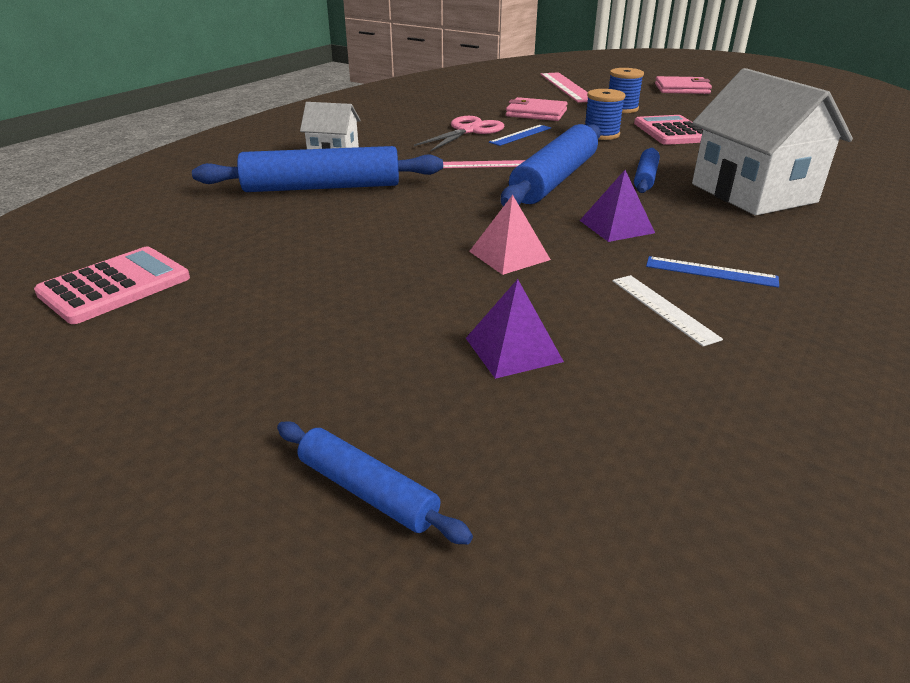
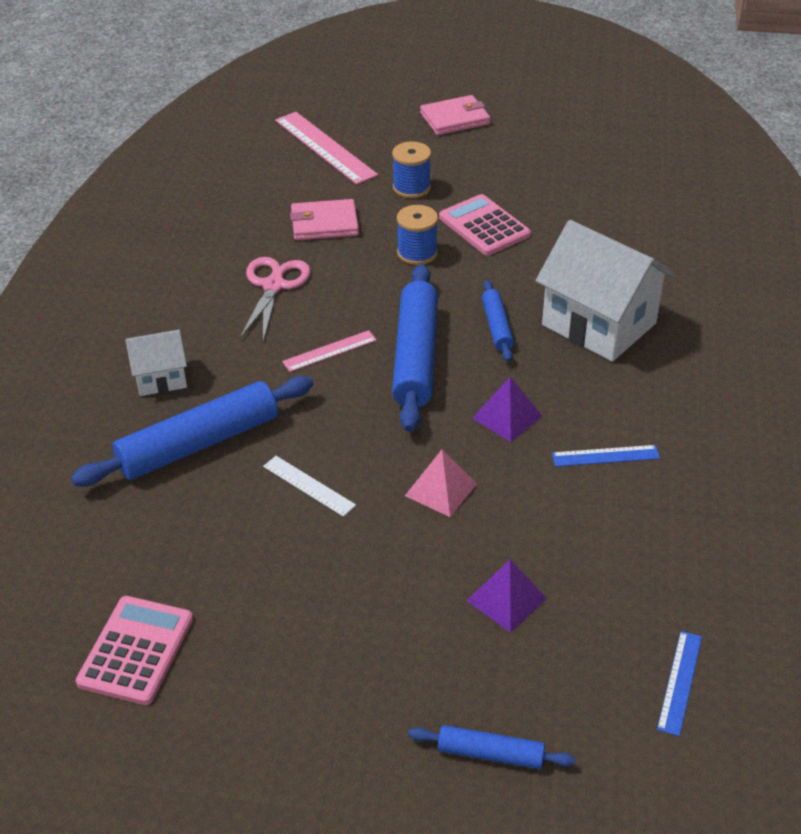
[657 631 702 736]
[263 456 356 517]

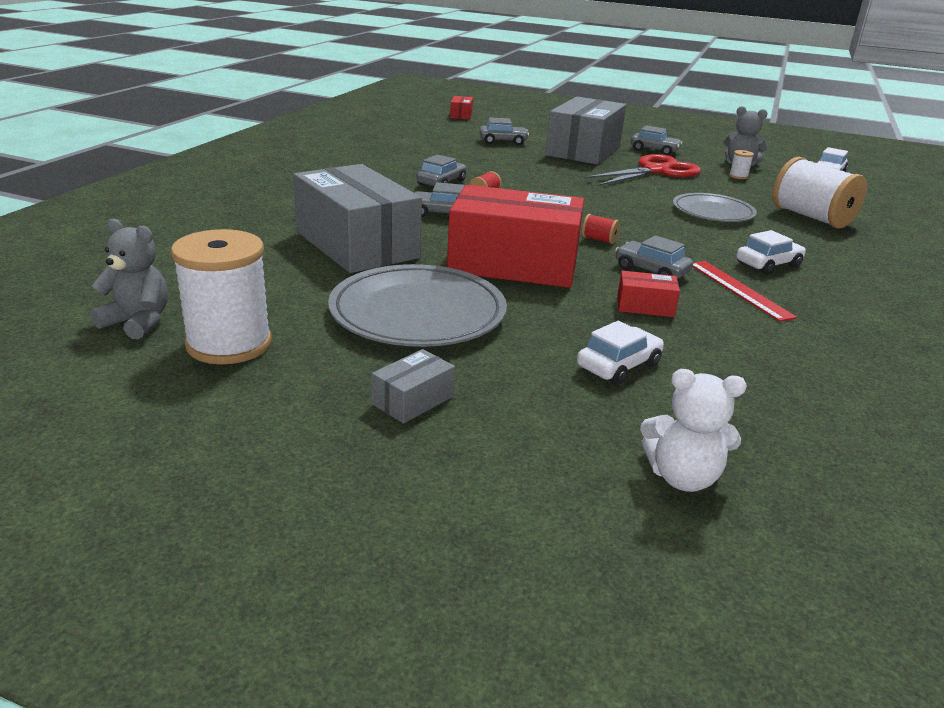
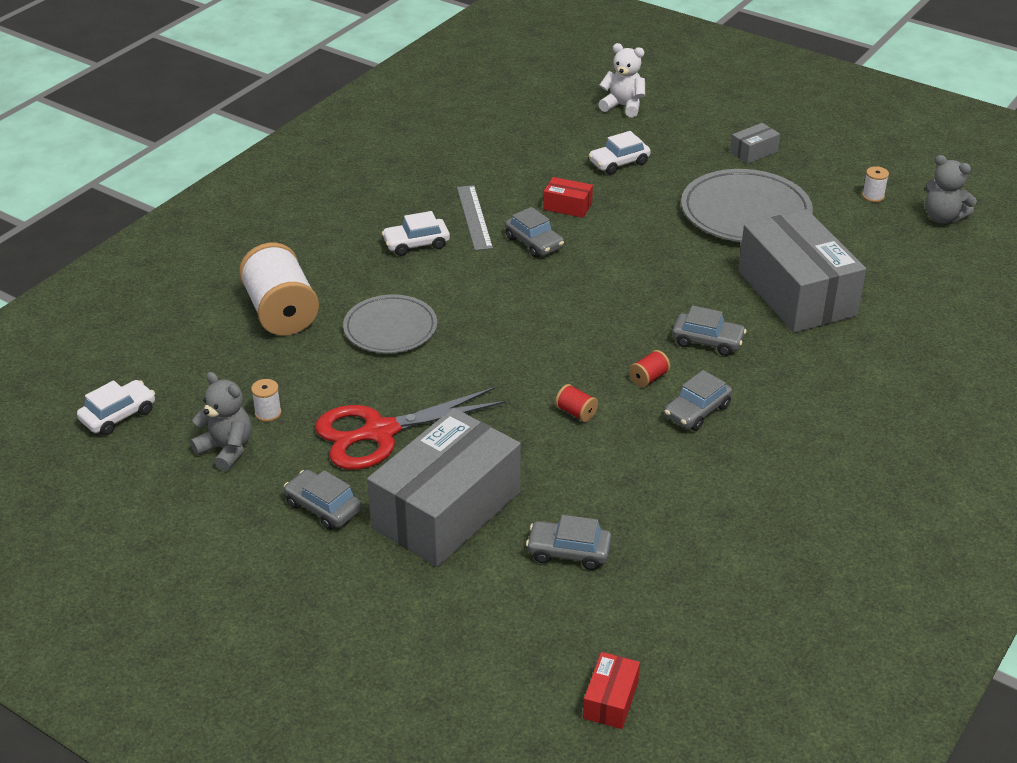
[447 185 584 288] (first image)
[555 384 598 422]
[862 166 889 202]
[457 185 493 250]

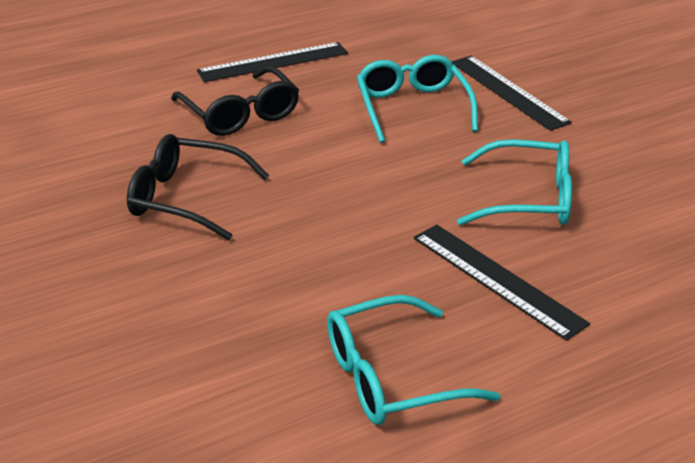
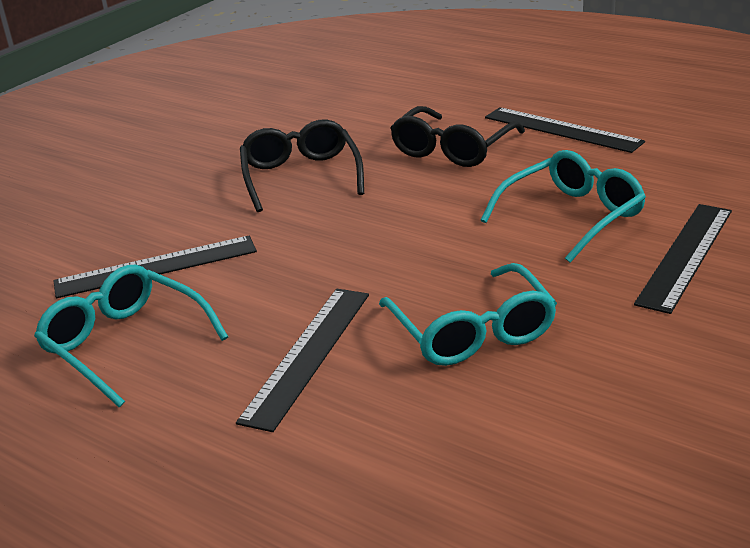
[54 236 257 298]

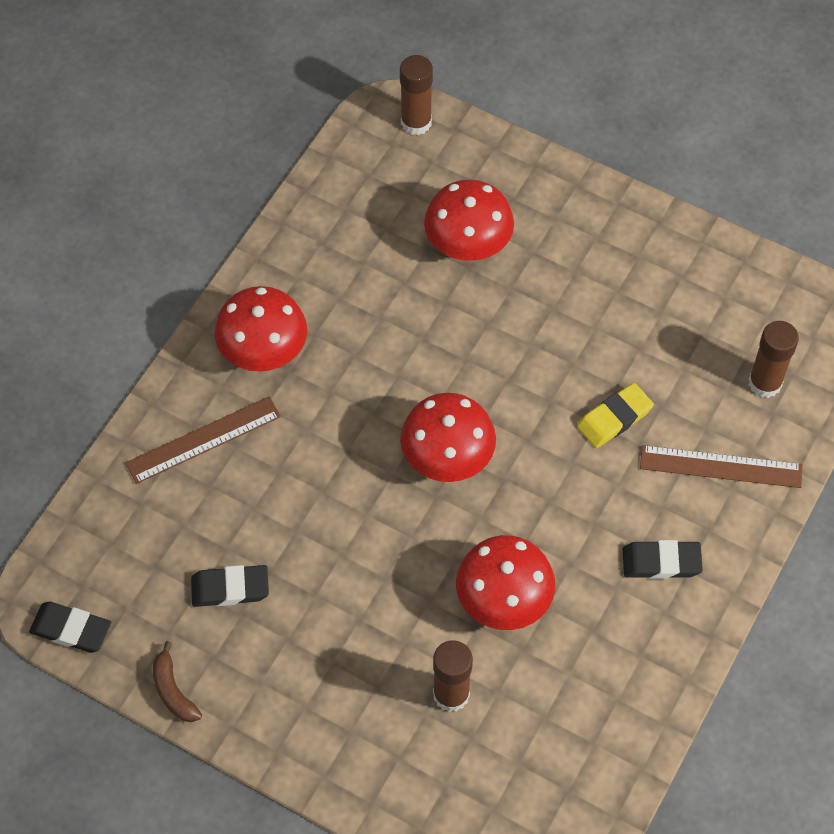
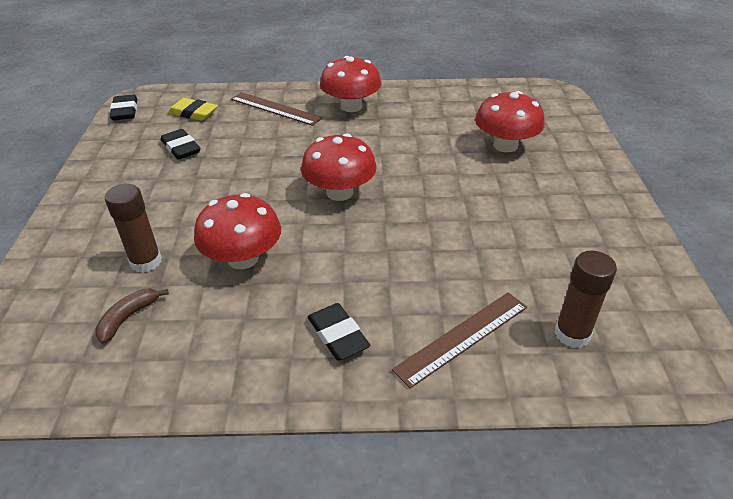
[400 55 433 135] (first image)
[168 98 218 121]
[392 292 527 388]
[95 288 169 344]

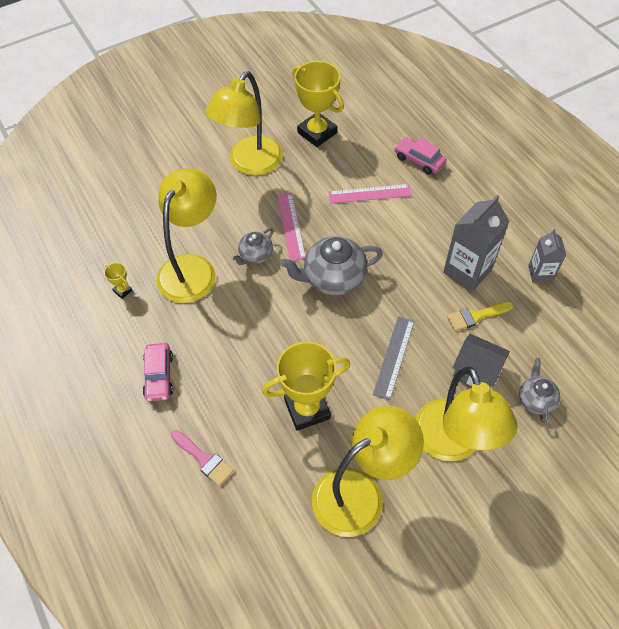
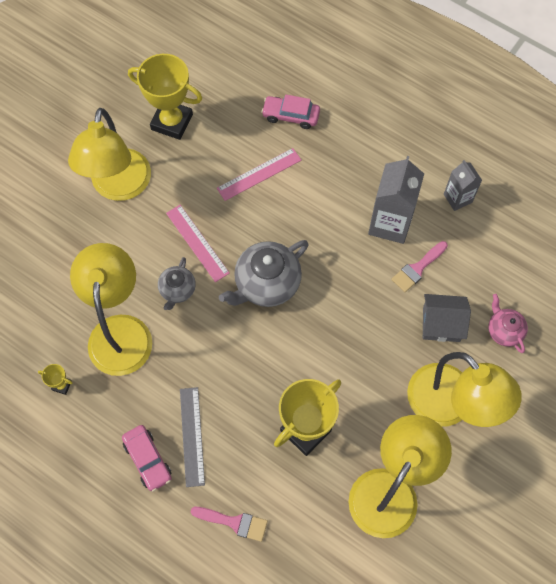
[391 241 448 292]
[180 387 205 487]
[488 294 528 353]

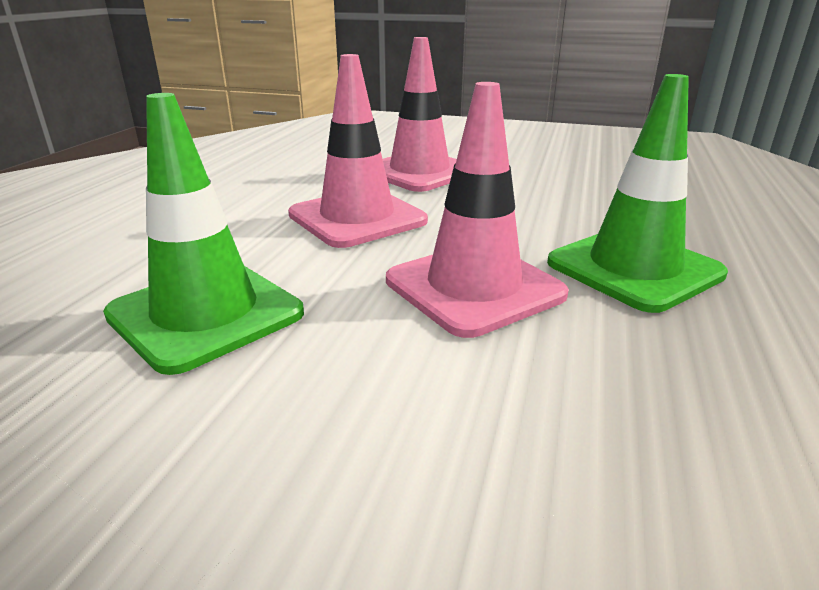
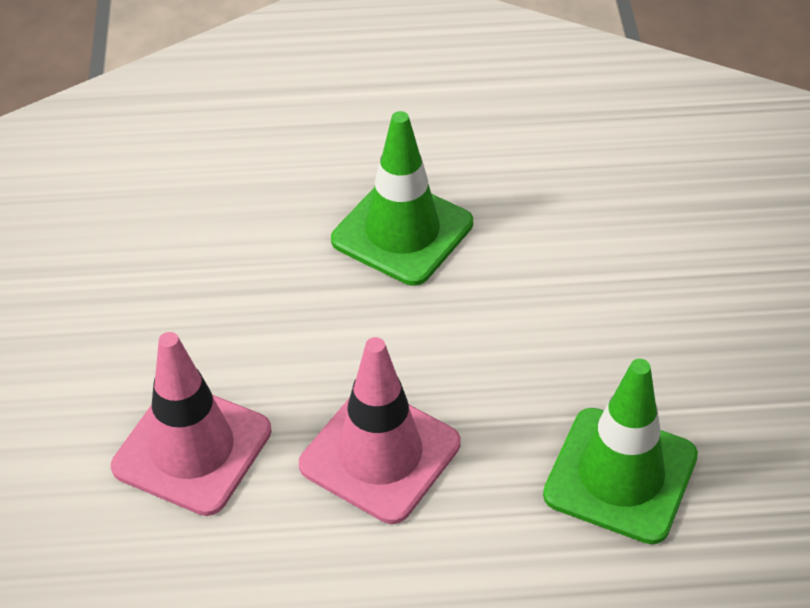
[386 82 569 338] (first image)

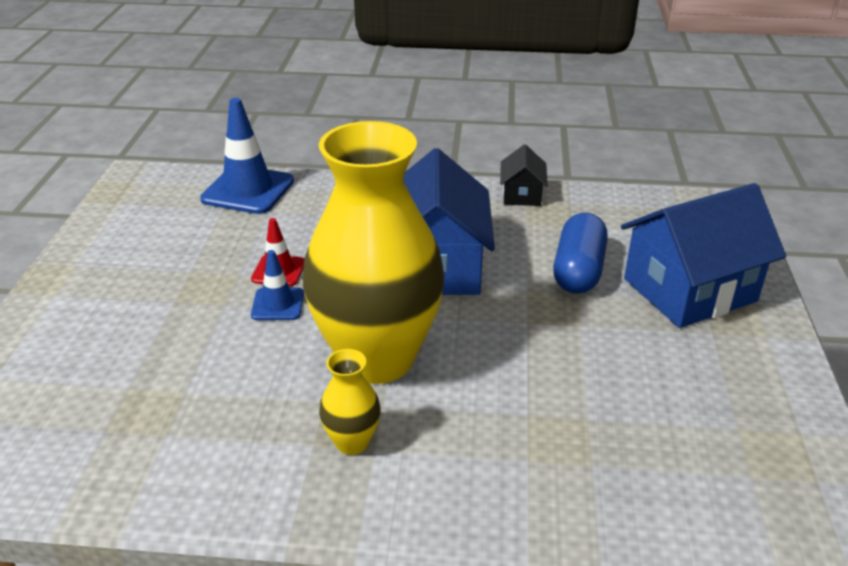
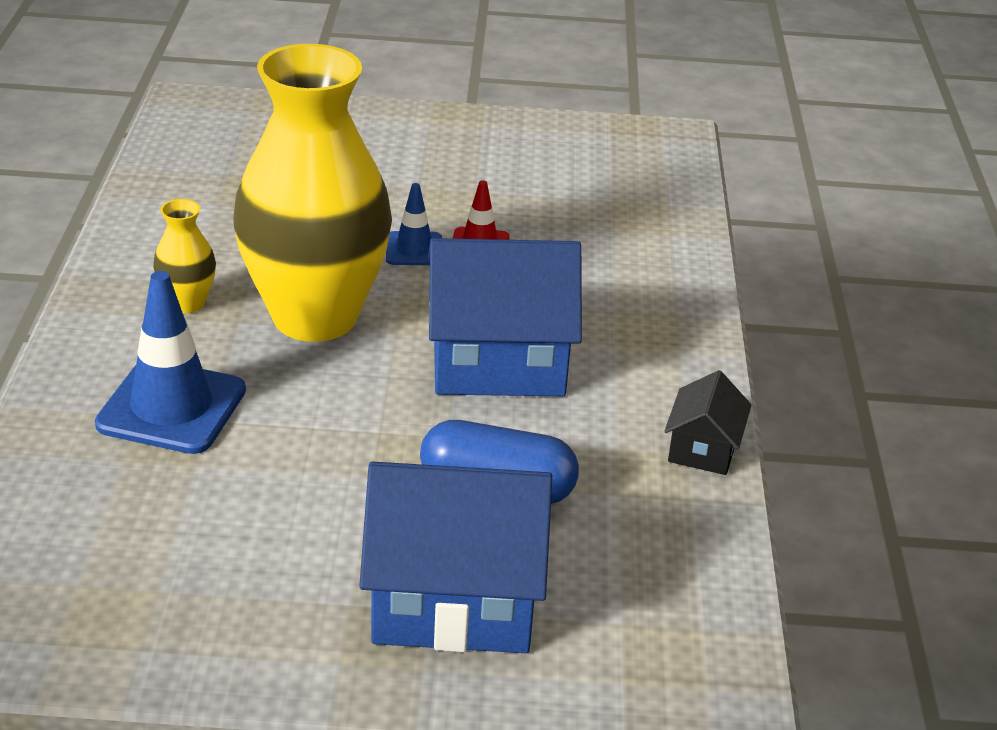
[95 271 246 454]
[664 370 752 475]
[359 461 552 653]

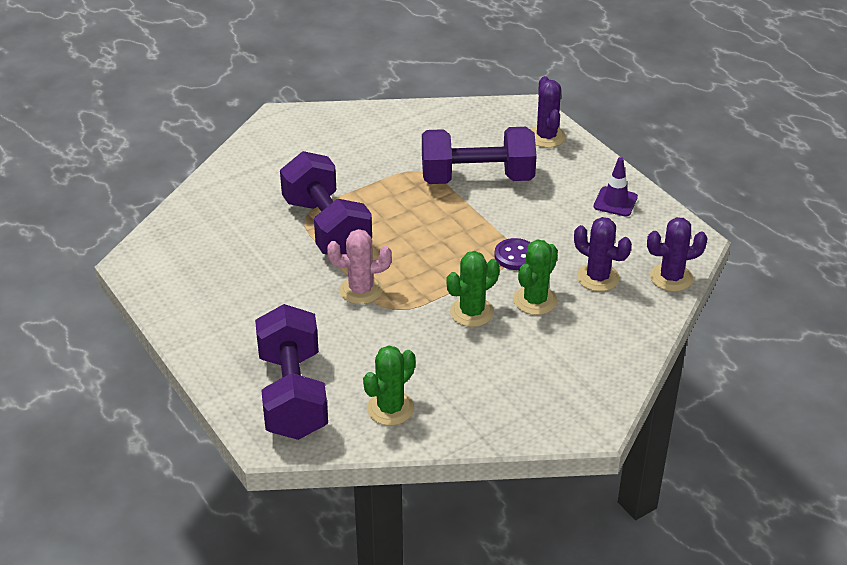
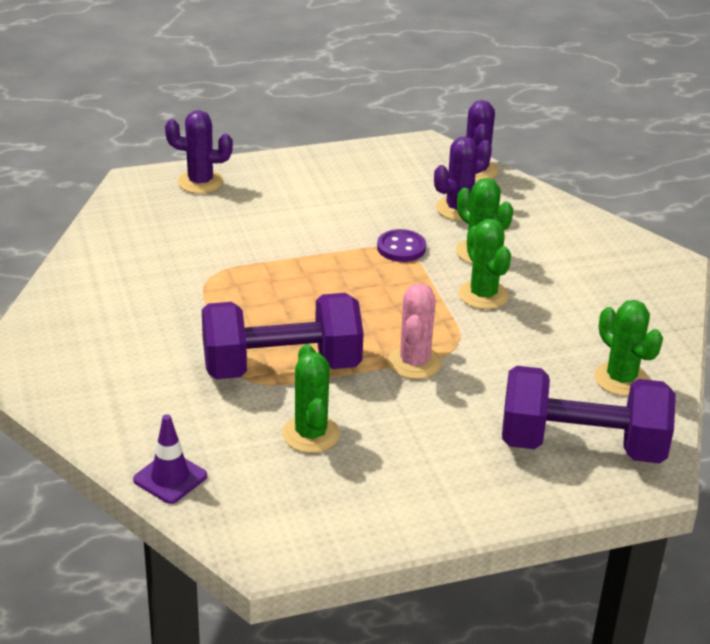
[422 127 537 184] (first image)
[133 414 207 504]
[282 344 340 453]

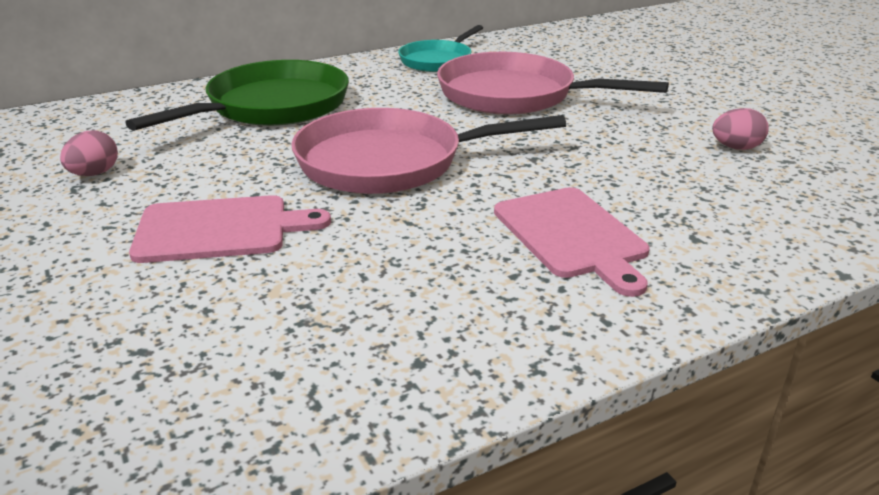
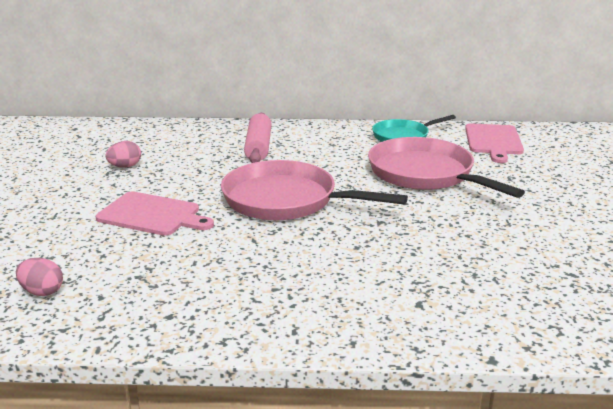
[244 113 272 163]
[16 258 63 296]
[465 123 524 163]

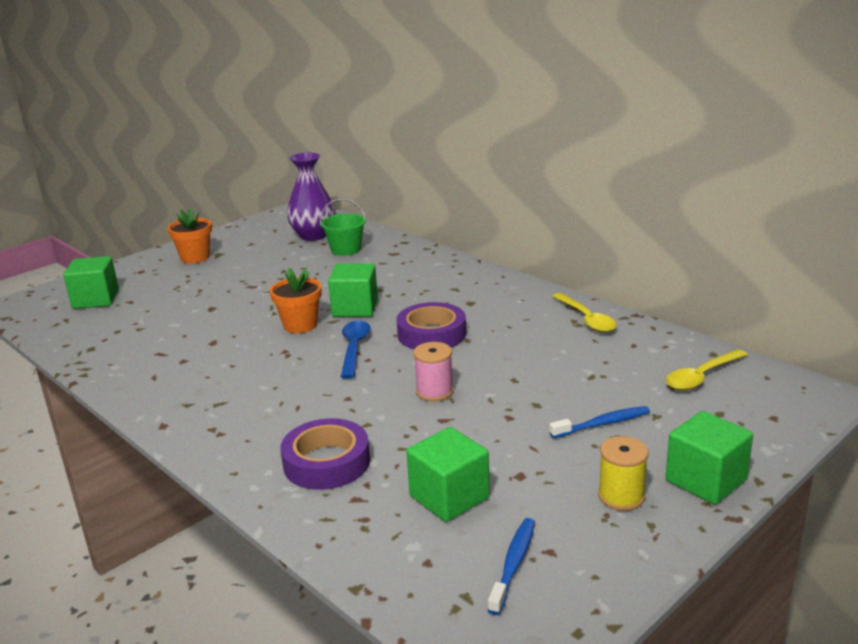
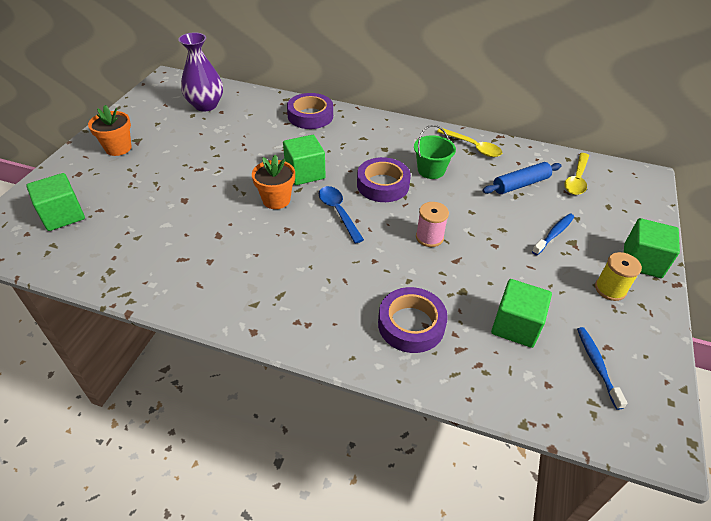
[414 125 456 179]
[287 93 333 129]
[482 162 561 194]

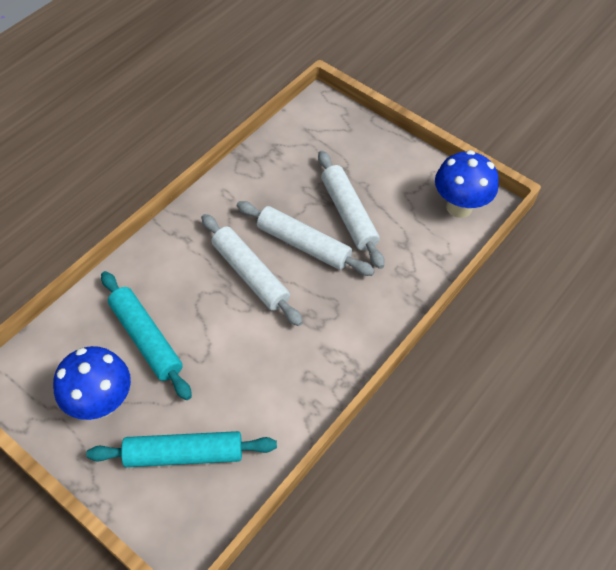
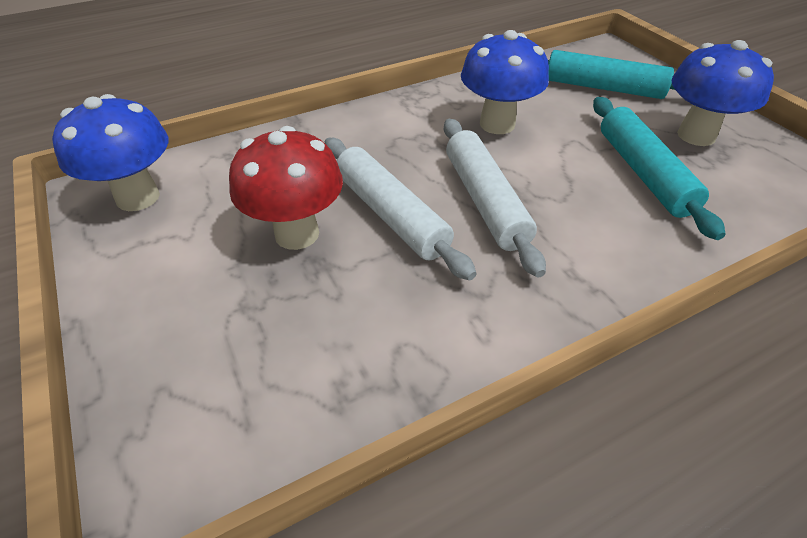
[229 126 343 250]
[461 30 549 134]

